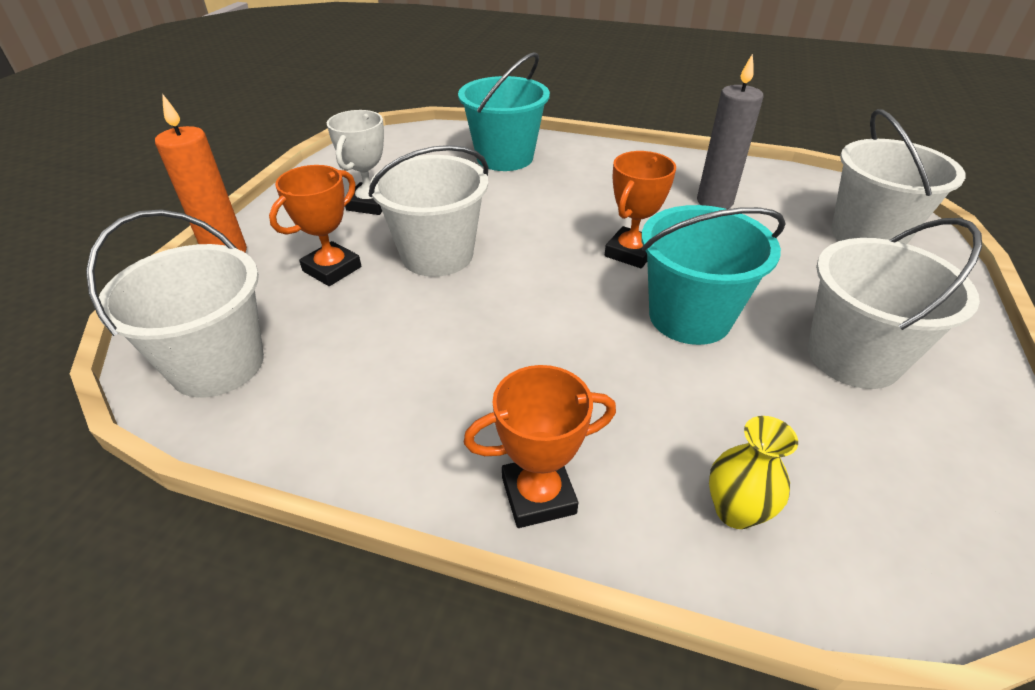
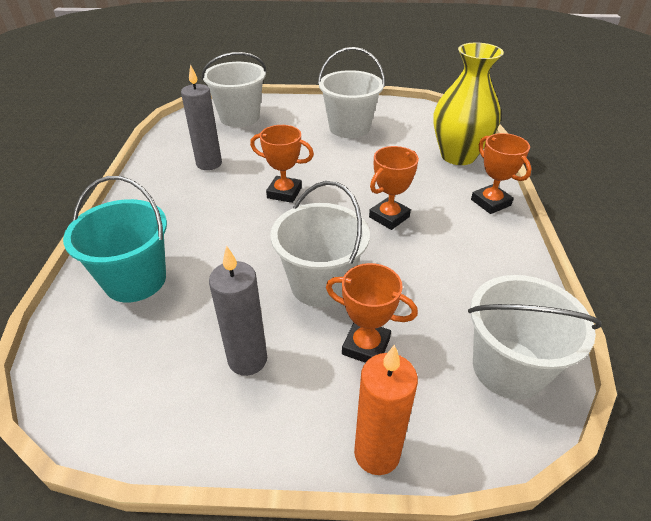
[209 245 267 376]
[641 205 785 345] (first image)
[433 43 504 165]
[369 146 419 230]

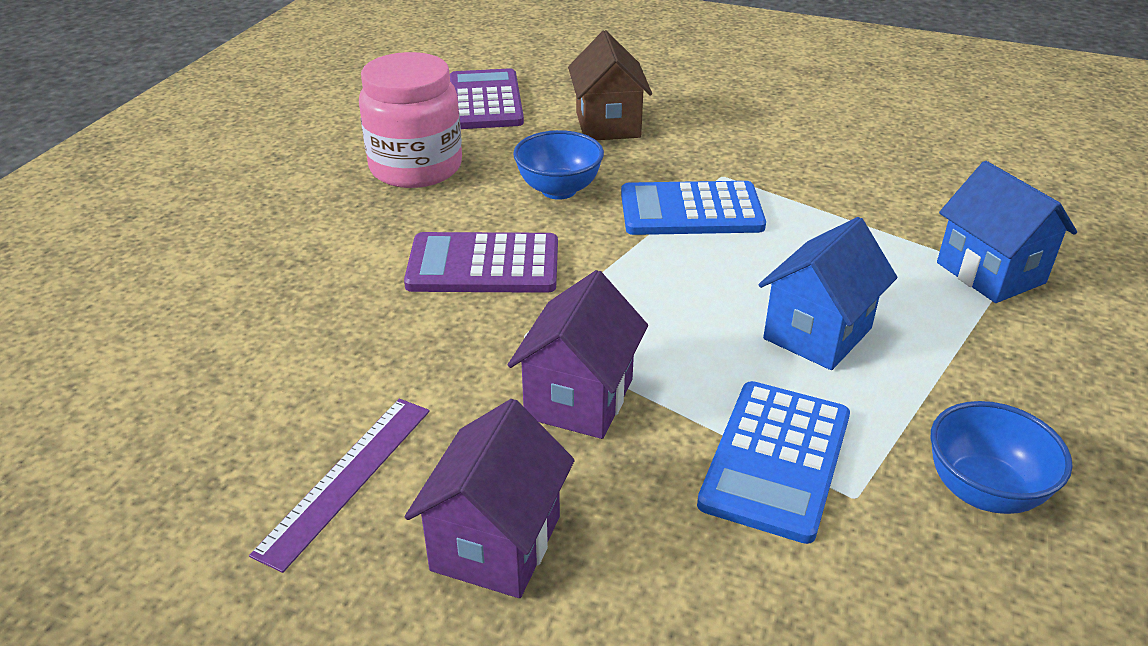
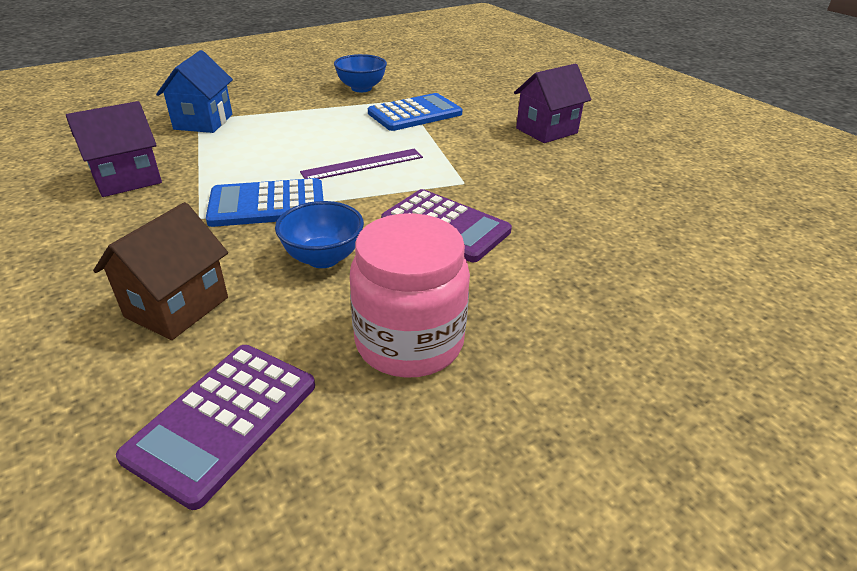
[206 178 324 227]
[758 217 897 370] (first image)
[66 101 162 197]
[300 149 423 179]

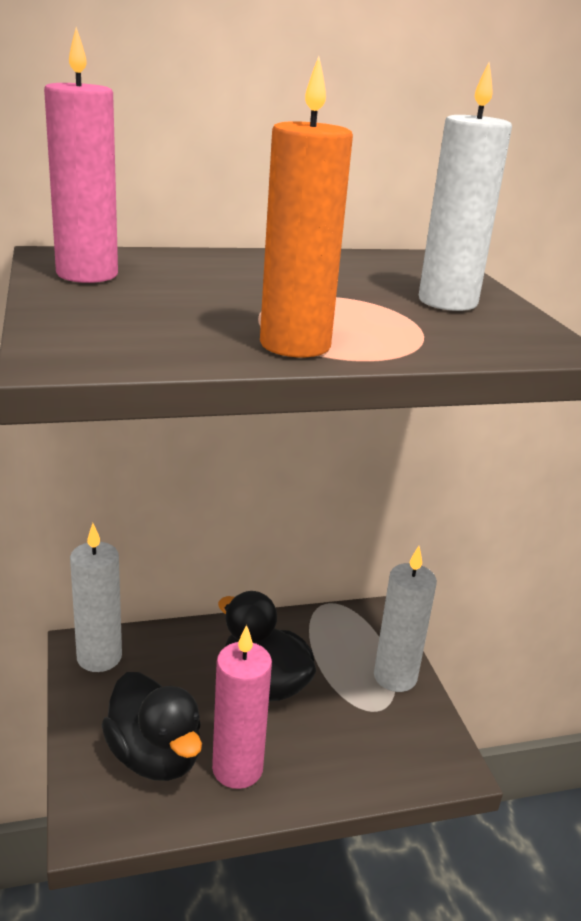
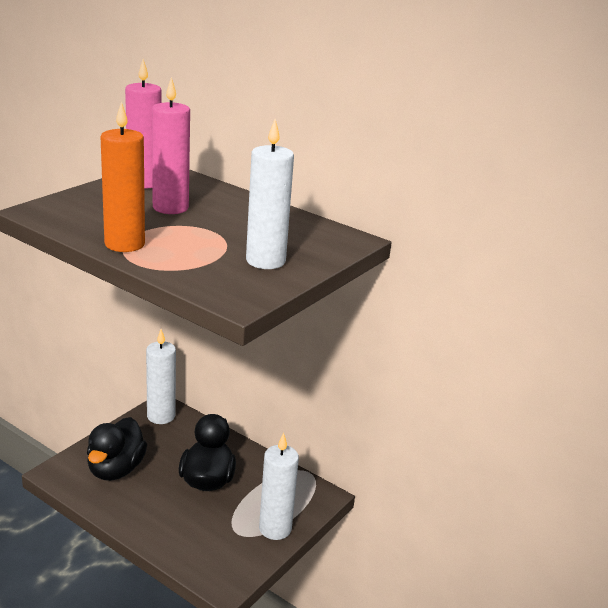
[152 77 190 214]

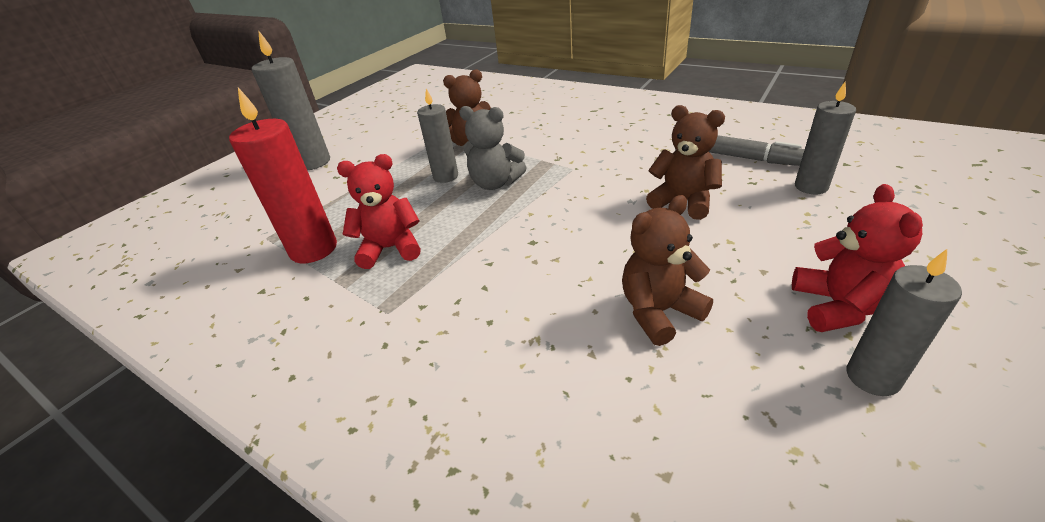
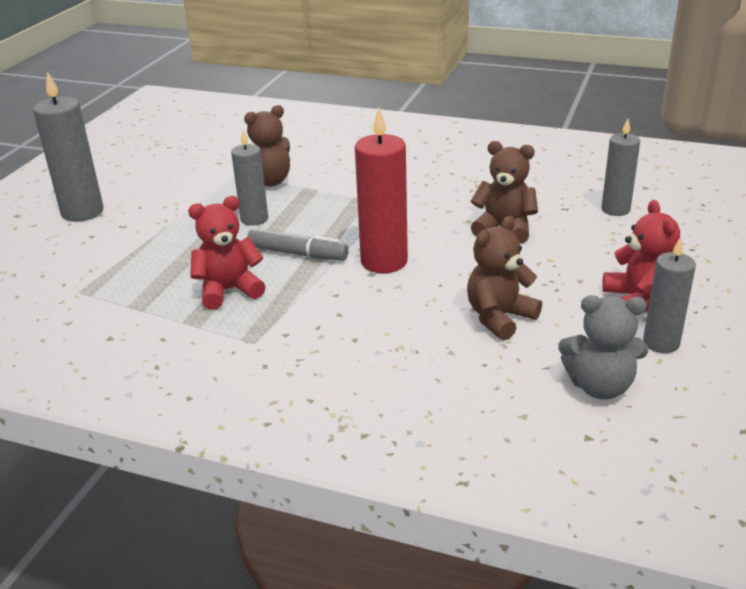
[355 108 408 273]
[558 295 648 400]
[247 228 348 261]

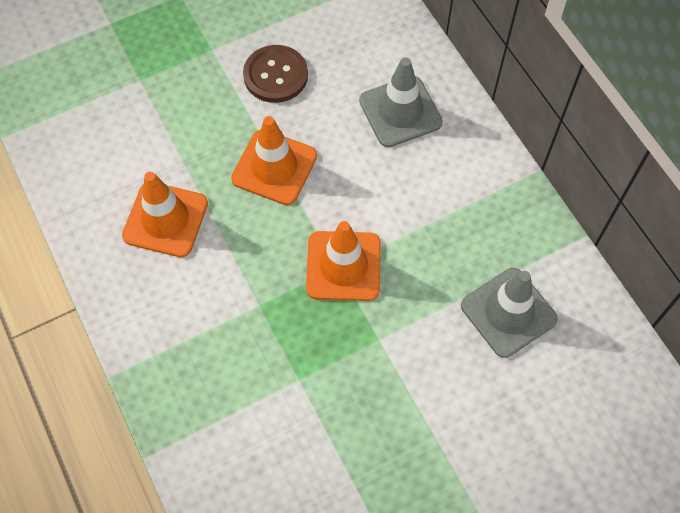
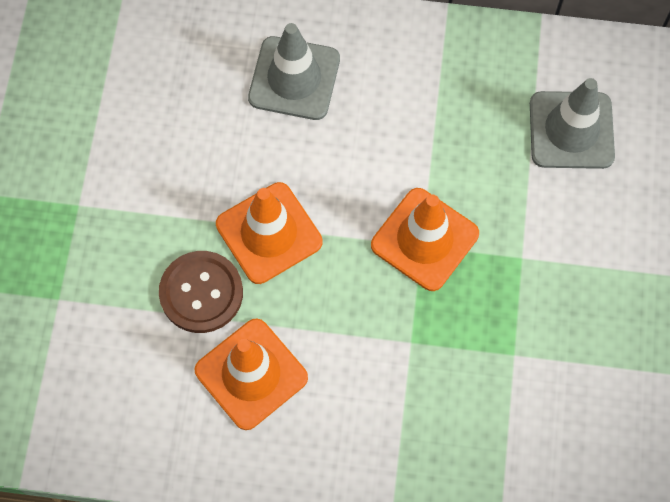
[159 251 243 333]

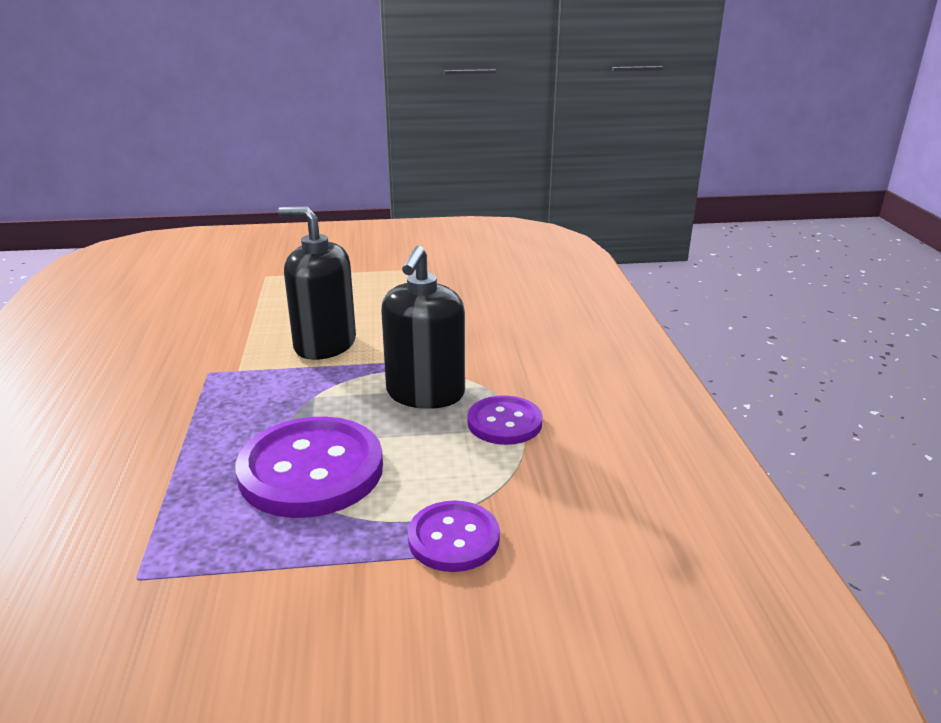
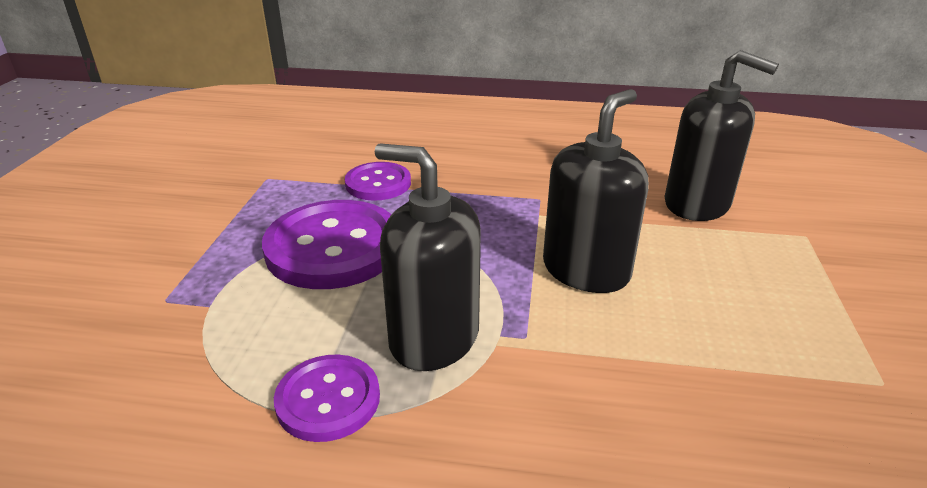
[345 162 411 201]
[665 50 779 221]

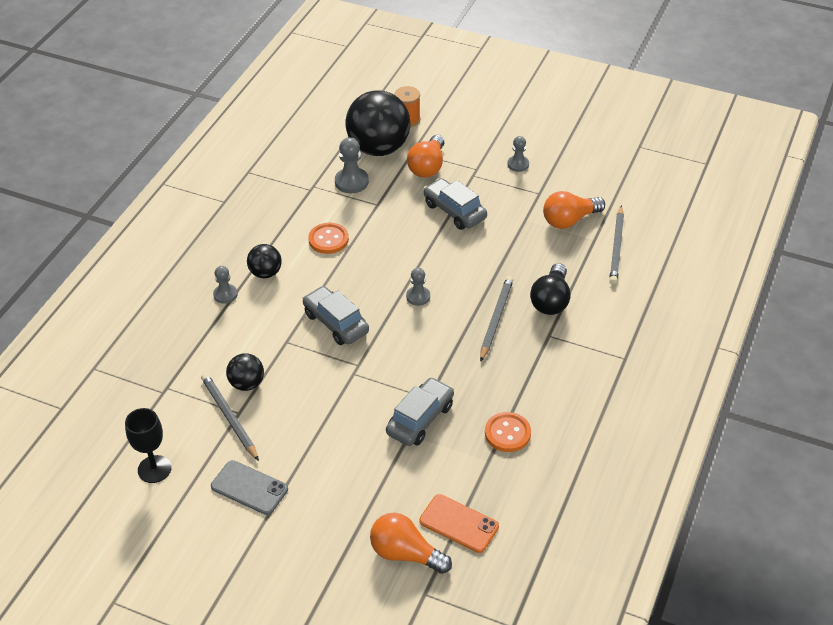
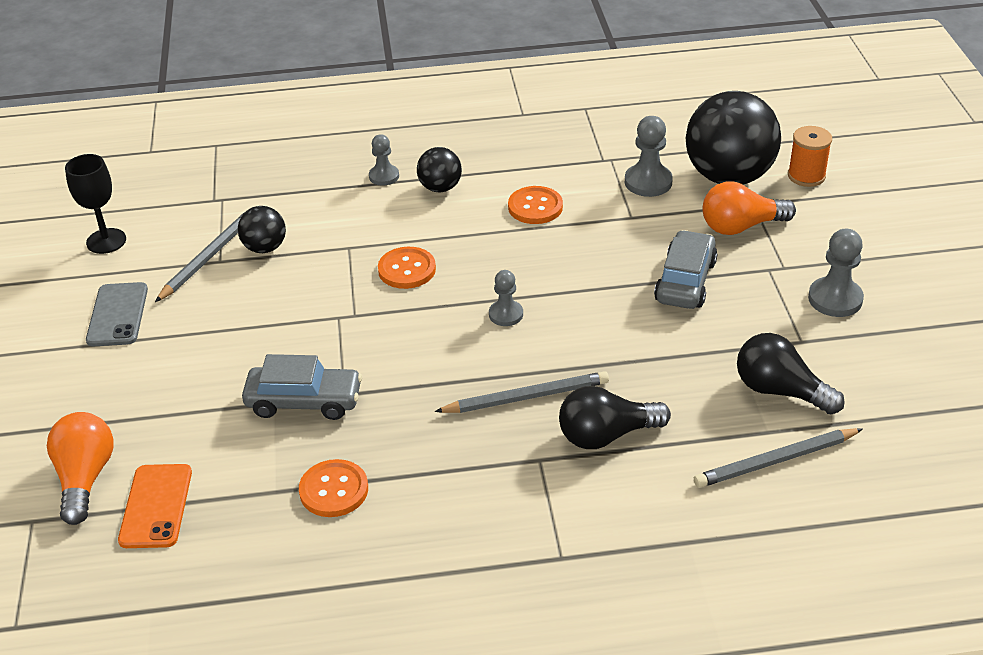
[808 229 864 317]
[737 333 845 414]
[378 247 436 289]

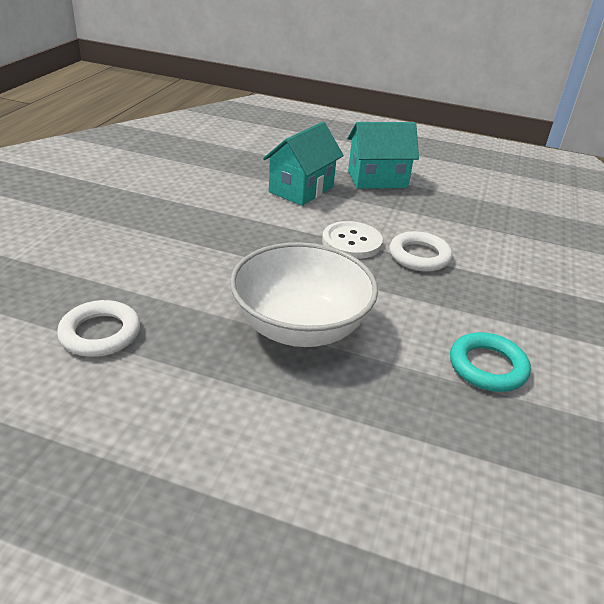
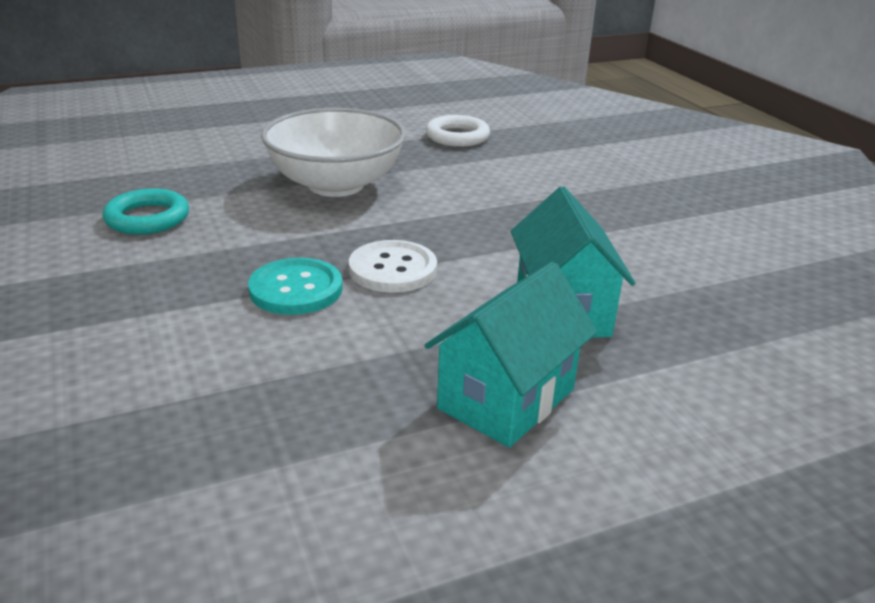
[248 258 343 315]

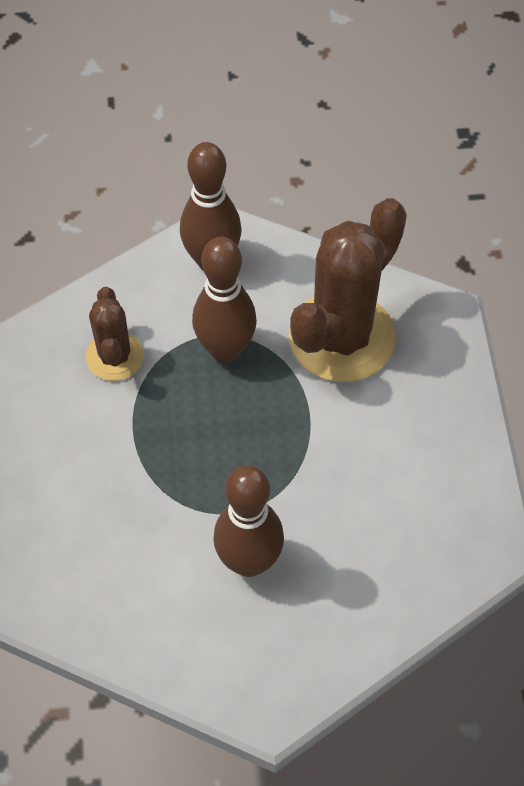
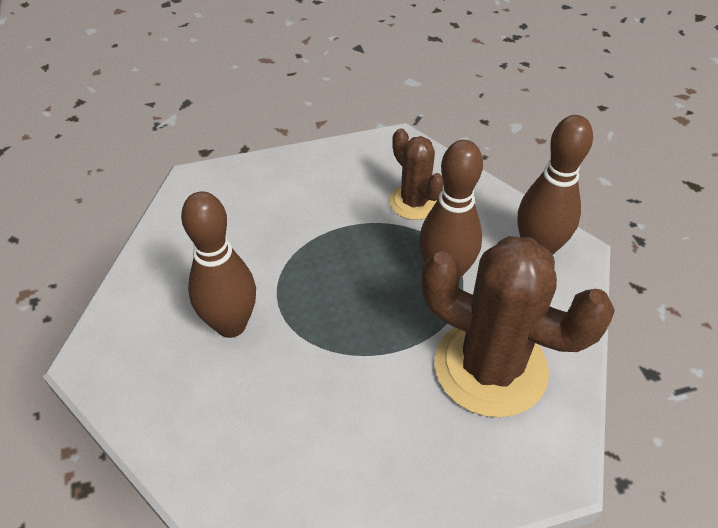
[389 128 444 220]

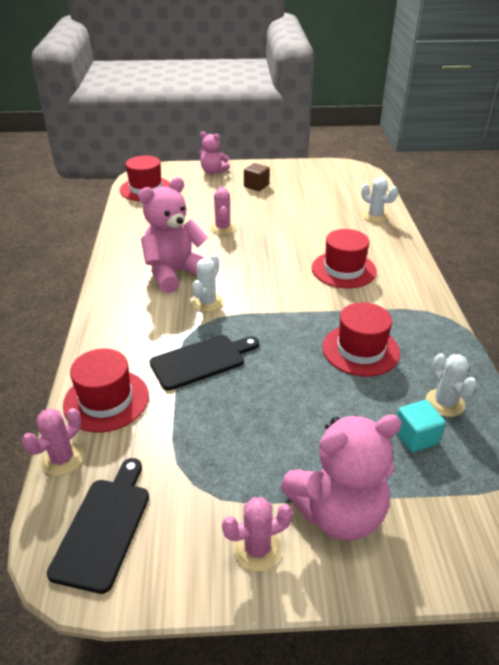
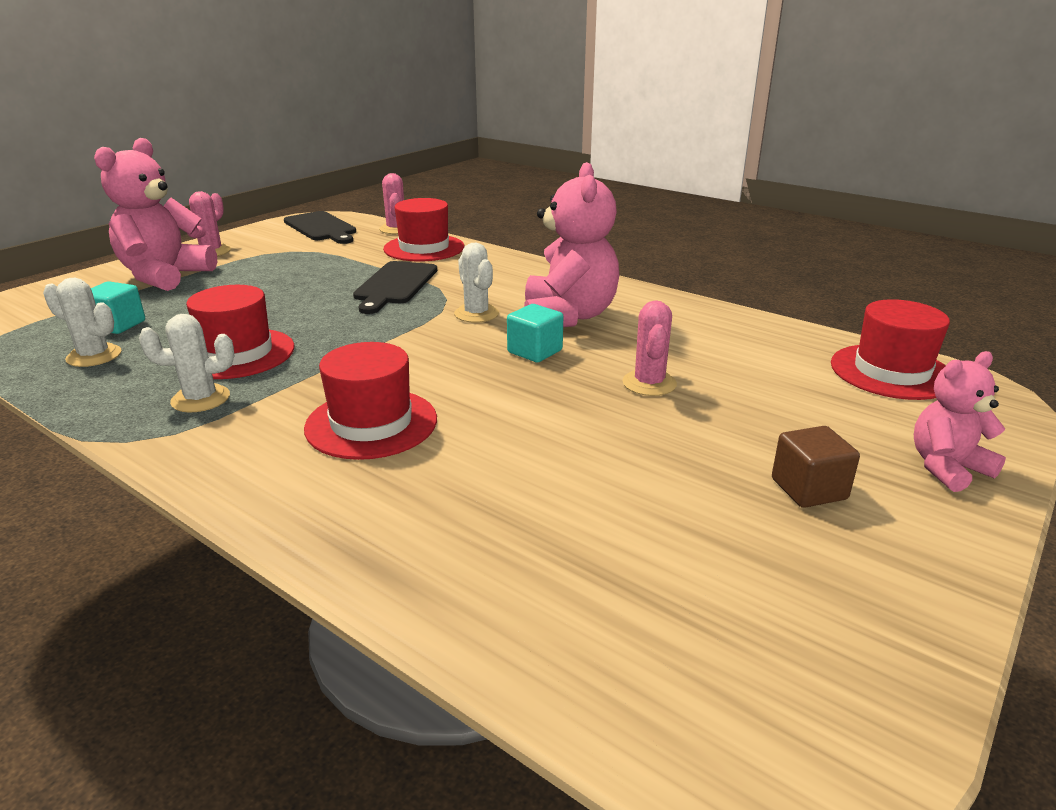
[139 314 234 412]
[623 301 677 396]
[507 304 563 362]

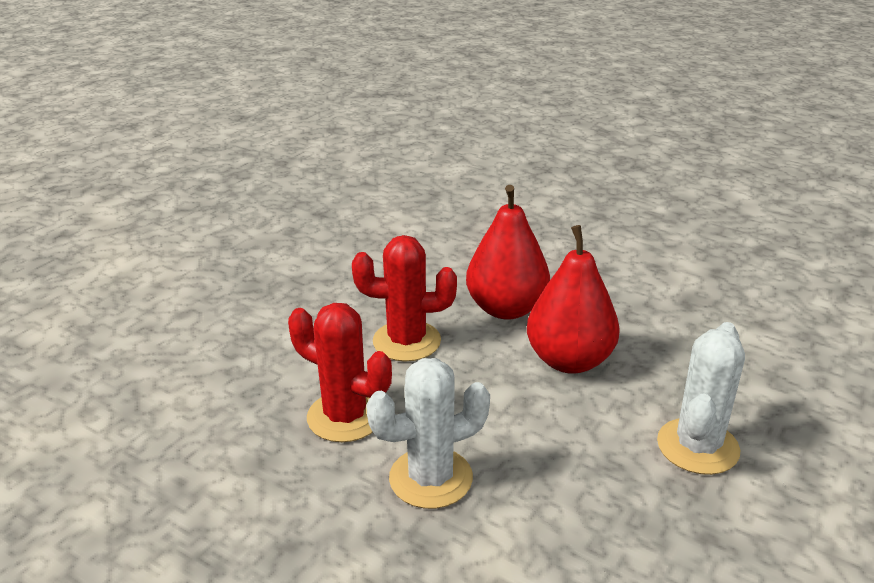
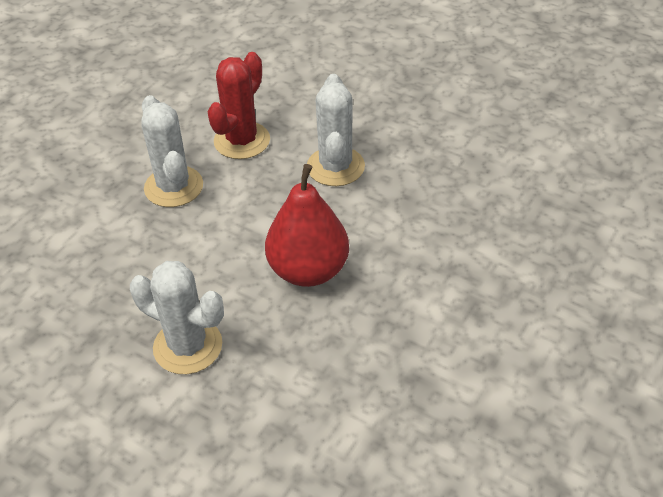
[466 185 550 320] (first image)
[307 74 365 186]

